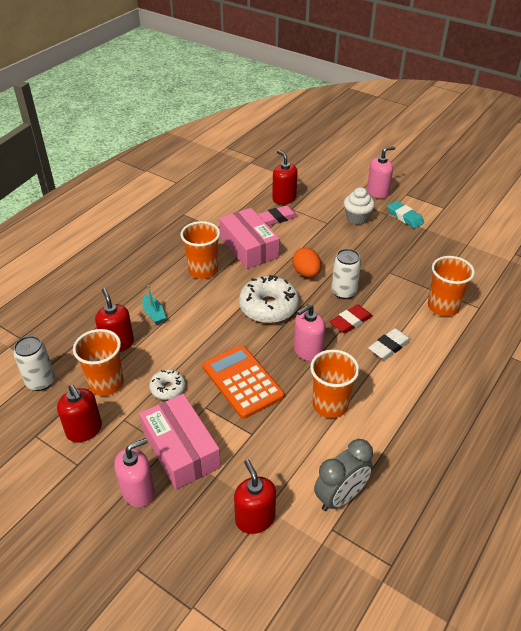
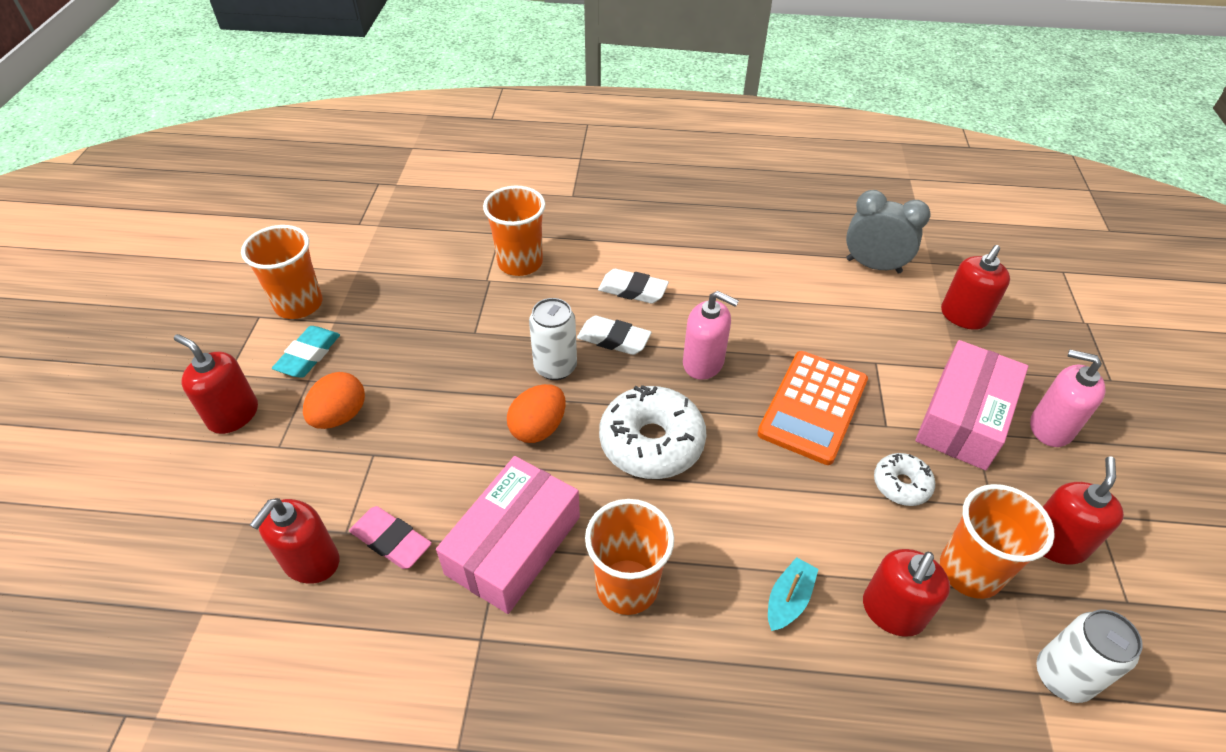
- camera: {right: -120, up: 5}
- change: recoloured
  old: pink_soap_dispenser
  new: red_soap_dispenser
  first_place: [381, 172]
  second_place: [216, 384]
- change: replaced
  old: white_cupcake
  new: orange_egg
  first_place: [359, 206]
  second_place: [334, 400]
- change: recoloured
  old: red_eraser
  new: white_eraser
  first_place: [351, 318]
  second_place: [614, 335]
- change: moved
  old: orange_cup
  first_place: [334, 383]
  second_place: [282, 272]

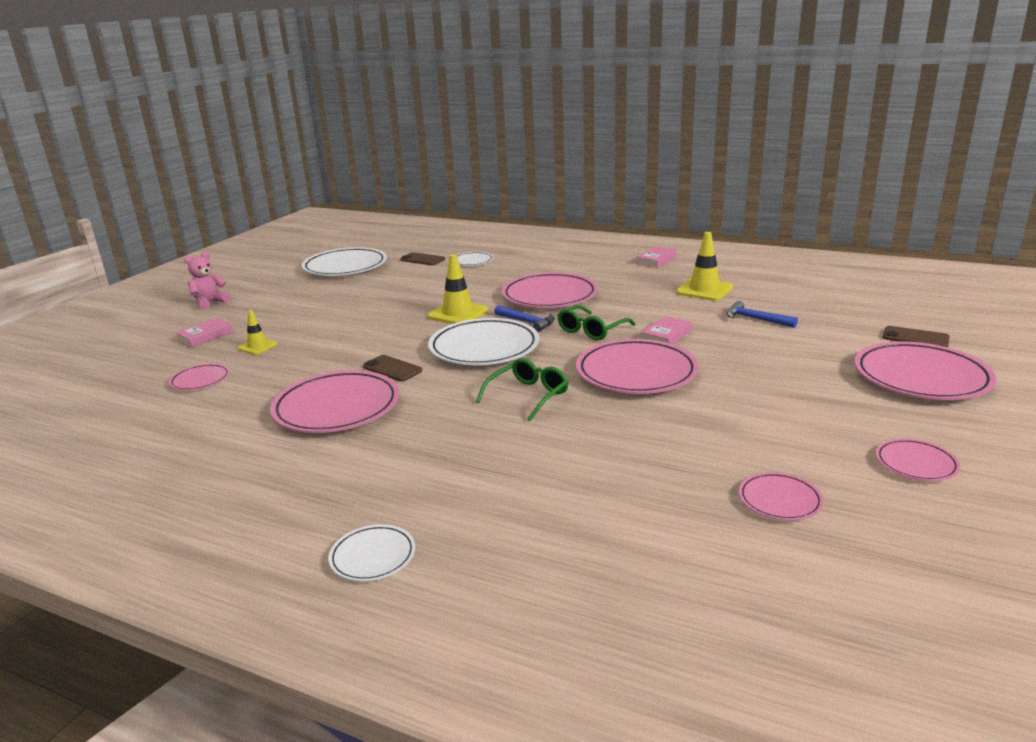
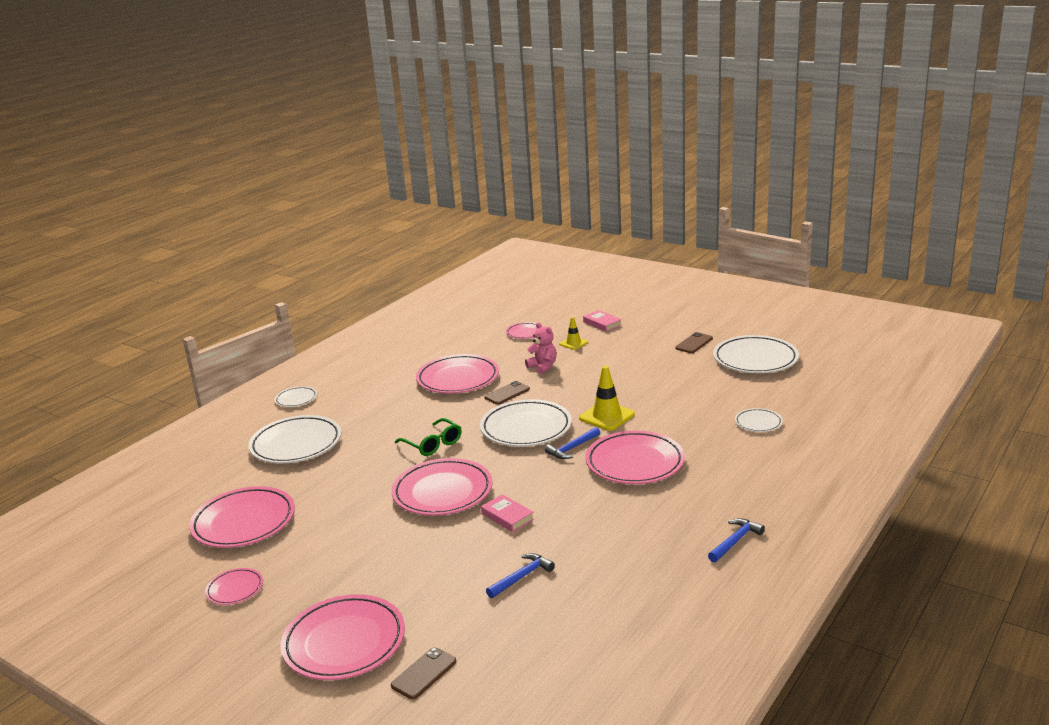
- camera: {right: 100, up: 0}
- change: removed
  old: yellow_traffic_cone
  first_place: [704, 266]
- change: replaced
  old: pink_book
  new: blue_hammer
  first_place: [656, 257]
  second_place: [736, 540]
- change: moved
  old: pink_teddy_bear
  first_place: [207, 280]
  second_place: [541, 348]
- change: moved
  old: brown_phone
  first_place: [422, 258]
  second_place: [694, 342]
- change: removed
  old: green_glasses
  first_place: [596, 322]
- change: resized
  old: pink_plate
  first_place: [781, 496]
  second_place: [242, 517]
  factor: 2.01
- change: added
  new: white_plate
  second_place: [295, 439]

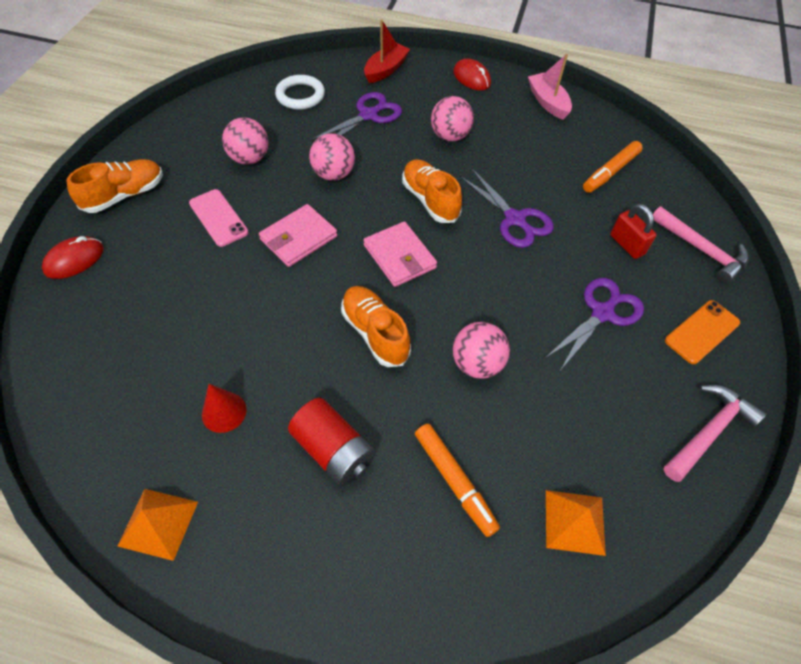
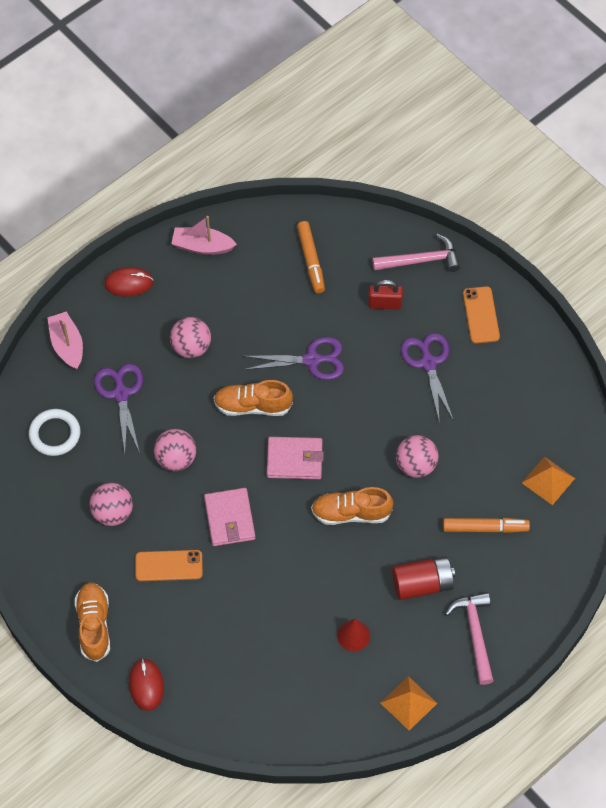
- camera: {right: -55, up: 5}
- change: recoloured
  old: red_boat
  new: pink_boat
  first_place: [387, 51]
  second_place: [65, 341]
- change: recoloured
  old: pink_phone
  new: orange_phone
  first_place: [219, 218]
  second_place: [169, 565]
- change: moved
  old: pink_hammer
  first_place: [714, 433]
  second_place: [469, 638]

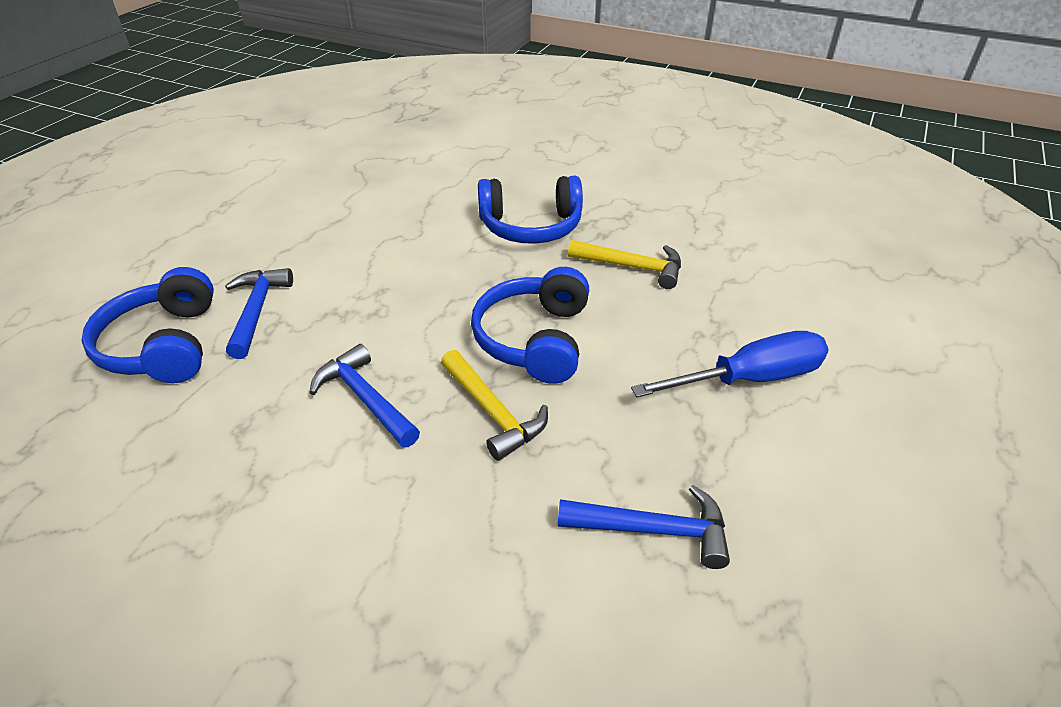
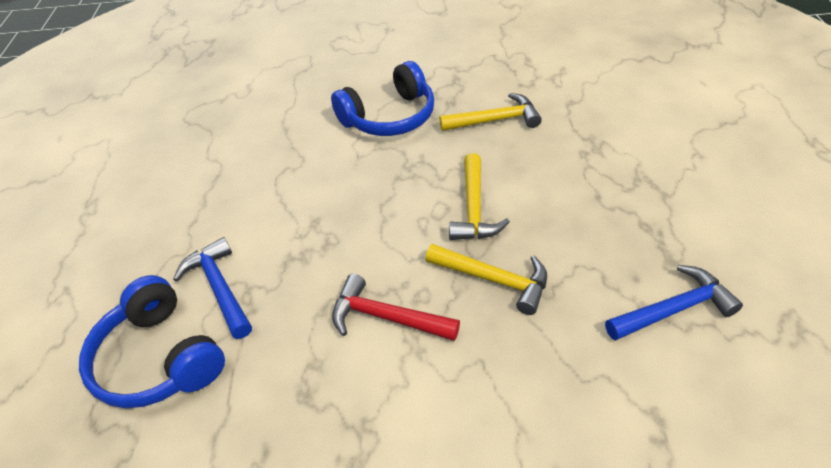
- camera: {right: -25, up: 5}
- change: replaced
  old: blue_headphones
  new: yellow_hammer
  first_place: [530, 325]
  second_place: [479, 196]
- change: removed
  old: blue_screwdriver
  first_place: [730, 364]
- change: recoloured
  old: blue_hammer
  new: red_hammer
  first_place: [364, 396]
  second_place: [396, 307]

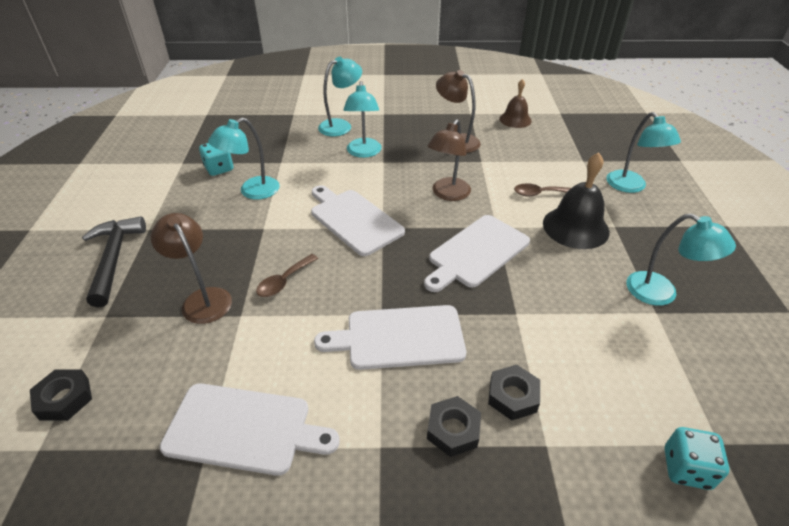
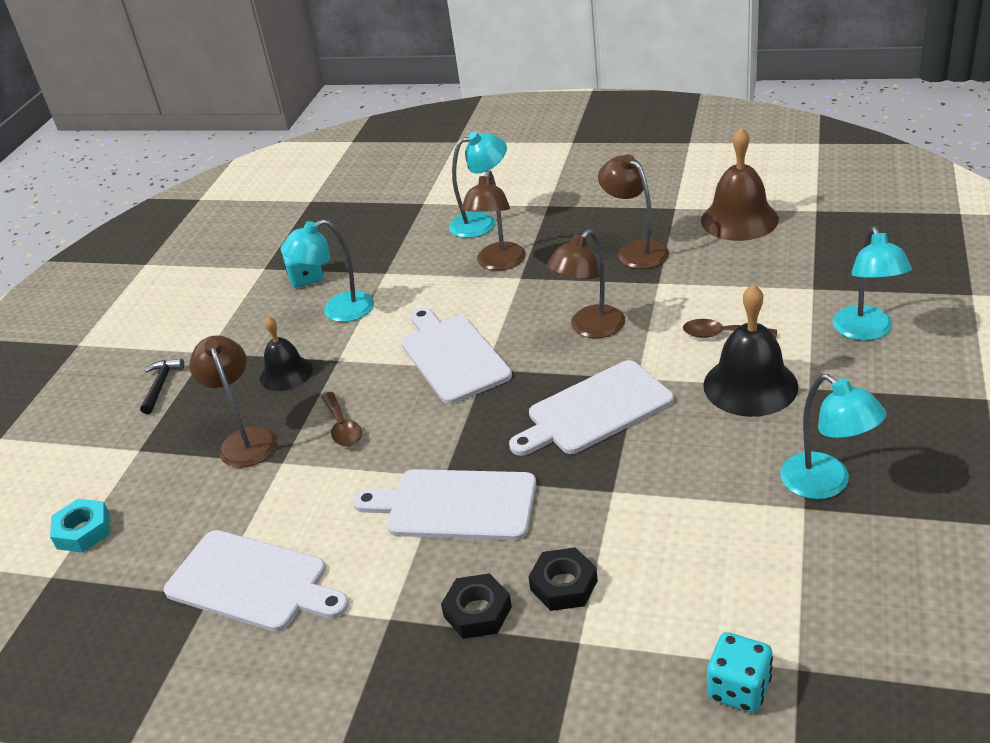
- camera: {right: 20, up: -5}
- change: resized
  old: brown_bell
  first_place: [515, 103]
  second_place: [740, 184]
  factor: 1.57
- change: recoloured
  old: turquoise_lamp
  new: brown_lamp
  first_place: [362, 119]
  second_place: [493, 220]
- change: resized
  old: black_hammer
  first_place: [114, 261]
  second_place: [162, 386]
  factor: 0.54
- change: turned
  old: brown_spoon
  first_place: [287, 275]
  second_place: [341, 419]
  degrees: -75
- change: recoloured
  old: black_nut
  new: turquoise_nut
  first_place: [61, 395]
  second_place: [80, 526]
- change: added
  new: black_bell
  second_place: [286, 353]

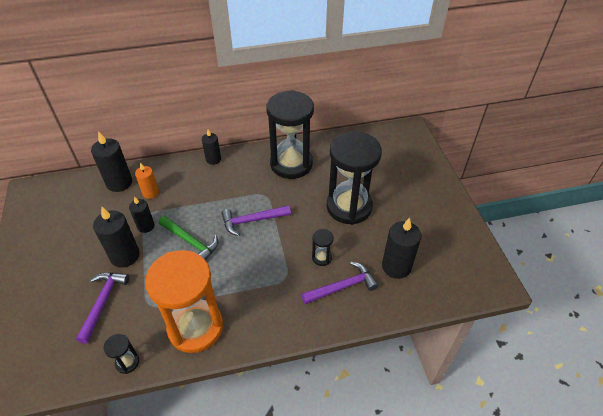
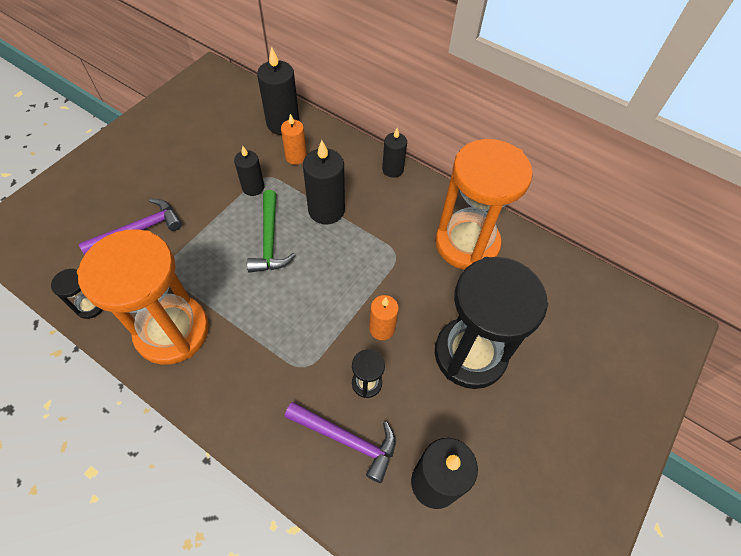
- camera: {right: 45, up: 10}
- change: recoloured
  old: black_hourglass
  new: orange_hourglass
  first_place: [290, 134]
  second_place: [484, 204]
- change: removed
  old: purple_hammer
  first_place: [256, 220]
- change: moved
  old: black_candle
  first_place: [116, 237]
  second_place: [324, 182]
- change: added
  new: orange_candle
  second_place: [384, 317]

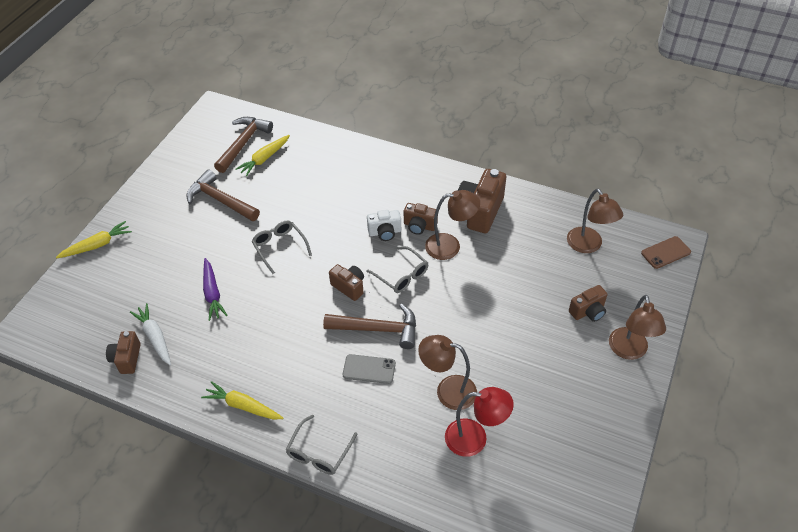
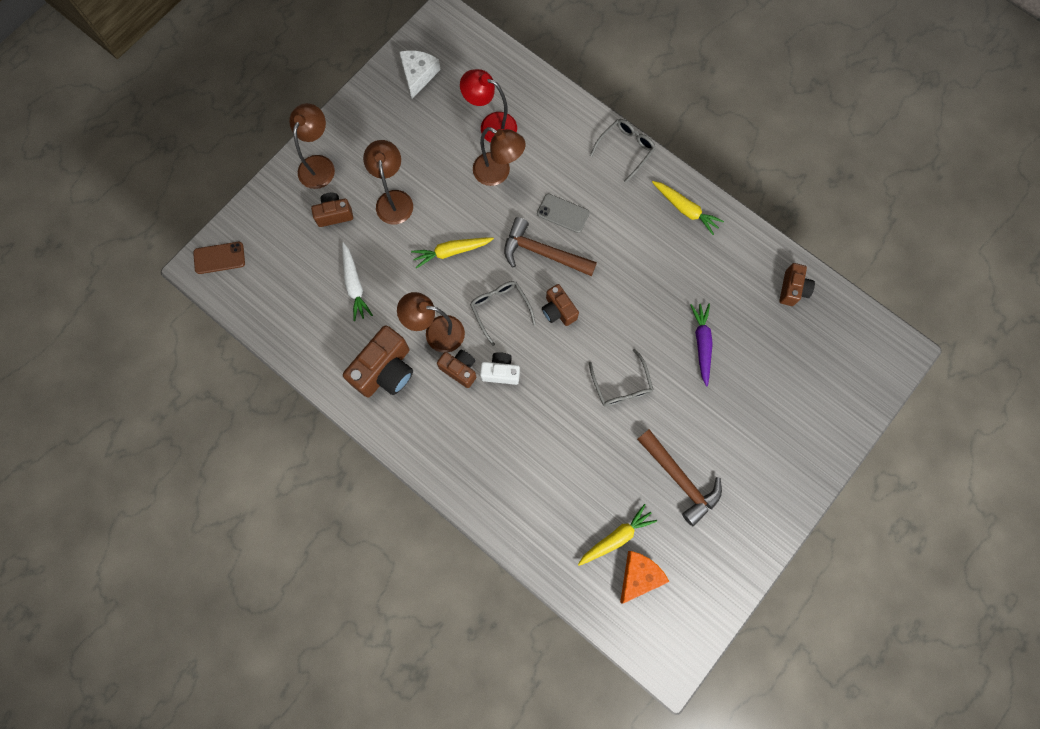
- camera: {right: -165, up: 25}
- change: replaced
  old: brown_hammer
  new: orange_cheese
  first_place: [243, 145]
  second_place: [645, 577]
- change: moved
  old: brown_lamp
  first_place: [595, 221]
  second_place: [388, 182]
- change: moved
  old: yellow_carrot
  first_place: [94, 239]
  second_place: [452, 253]
- change: moved
  old: white_carrot
  first_place: [150, 334]
  second_place: [357, 282]
- change: added
  new: white_cheese
  second_place: [420, 74]

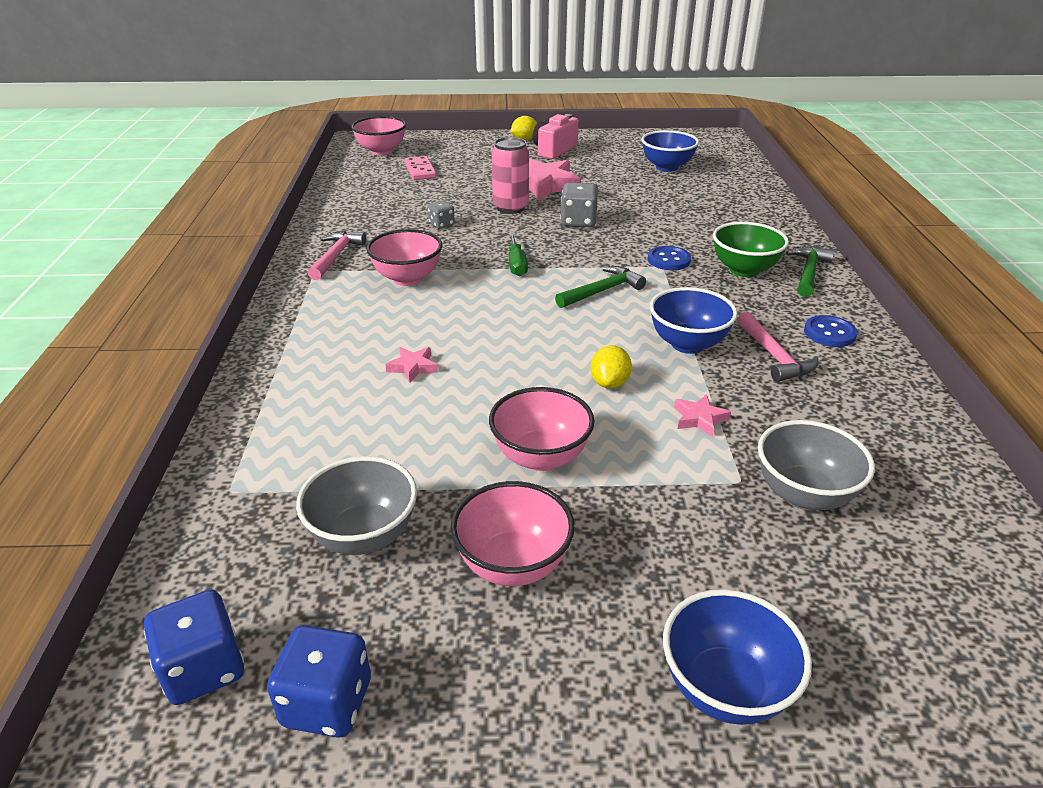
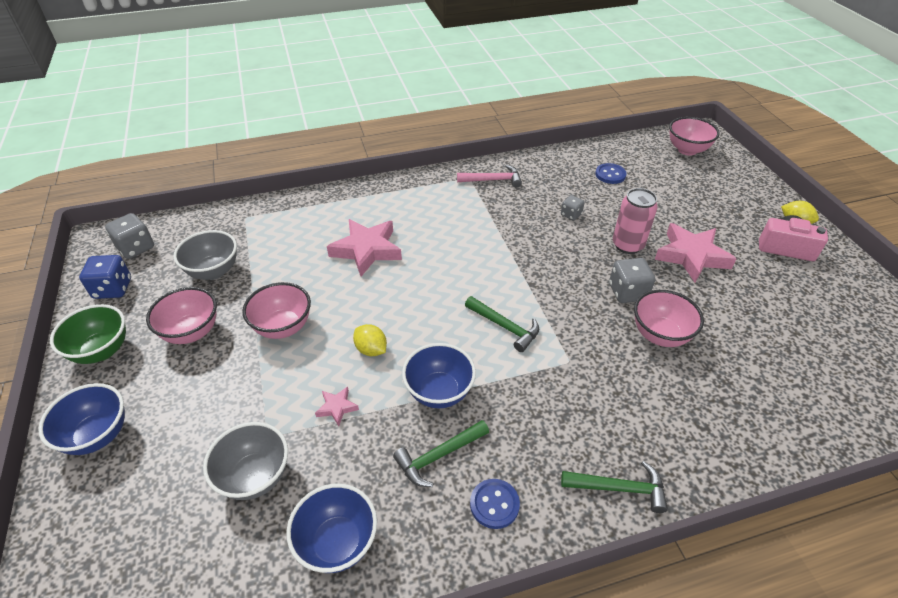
- camera: {right: 75, up: 10}
- change: moved
  old: blue_bowl
  first_place: [670, 151]
  second_place: [331, 528]
- change: removed
  old: pink_domino
  first_place: [420, 168]
- change: moved
  old: green_bowl
  first_place: [751, 249]
  second_place: [88, 334]
- change: moved
  old: pink_bowl
  first_place: [404, 257]
  second_place: [669, 318]
- change: removed
  old: green_screwdriver
  first_place: [518, 254]
- change: moved
  old: blue_button
  first_place: [669, 258]
  second_place: [611, 173]
- change: recoloured
  old: pink_hammer
  new: green_hammer
  first_place: [778, 346]
  second_place: [441, 453]
- change: turned
  old: yellow_lemon
  first_place: [611, 367]
  second_place: [370, 340]
  degrees: 45
- change: resized
  old: pink_star
  first_place: [411, 365]
  second_place: [364, 247]
  factor: 2.18
- change: recoloured
  old: blue_dice
  new: grey_dice
  first_place: [194, 647]
  second_place: [129, 236]

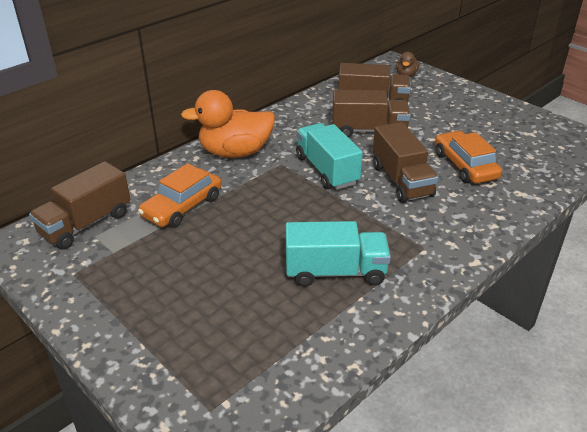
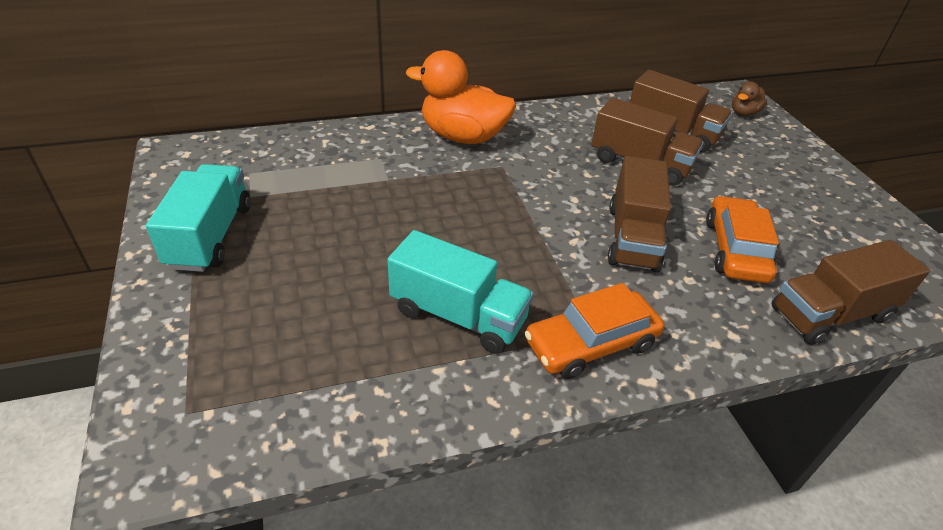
- camera: {right: 25, up: 5}
- change: moved
  old: turquoise_truck
  first_place: [329, 156]
  second_place: [198, 218]
- change: moved
  old: brown_truck
  first_place: [80, 205]
  second_place: [850, 292]
- change: moved
  old: orange_car
  first_place: [180, 195]
  second_place: [594, 331]

